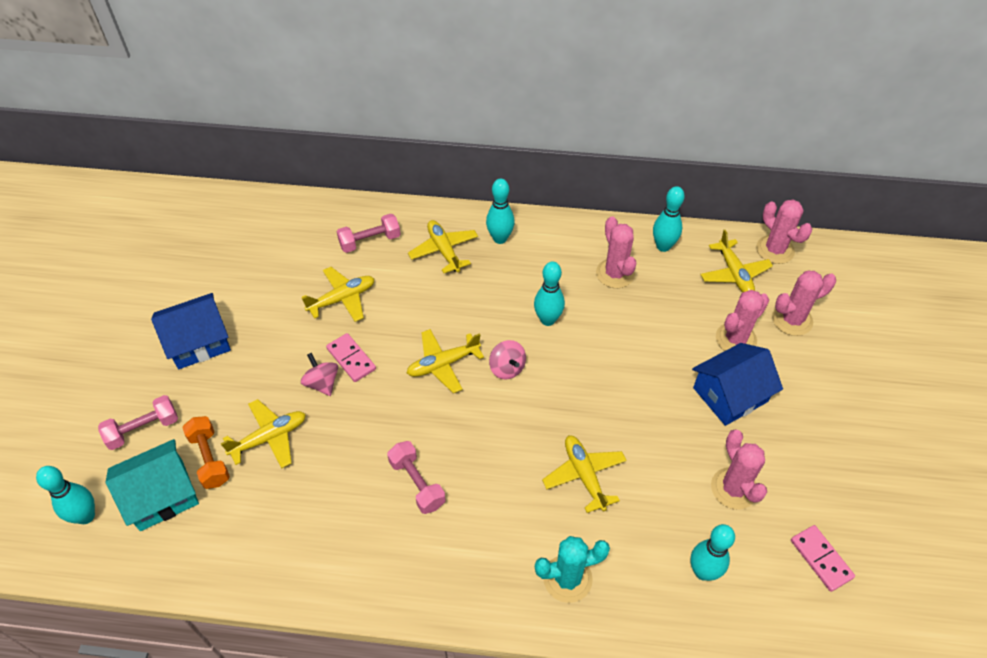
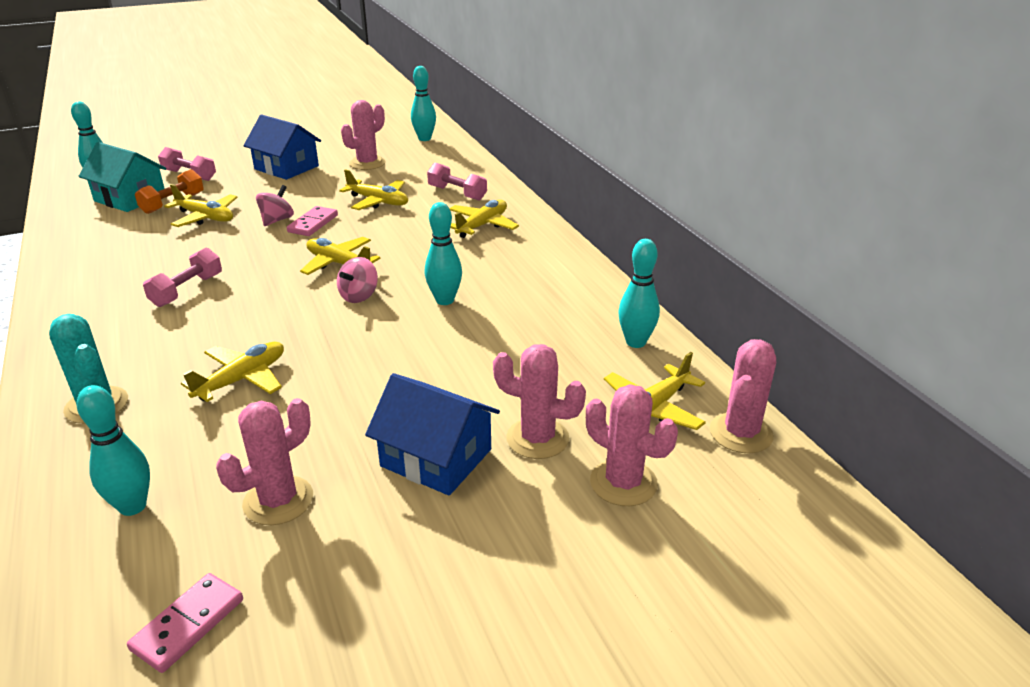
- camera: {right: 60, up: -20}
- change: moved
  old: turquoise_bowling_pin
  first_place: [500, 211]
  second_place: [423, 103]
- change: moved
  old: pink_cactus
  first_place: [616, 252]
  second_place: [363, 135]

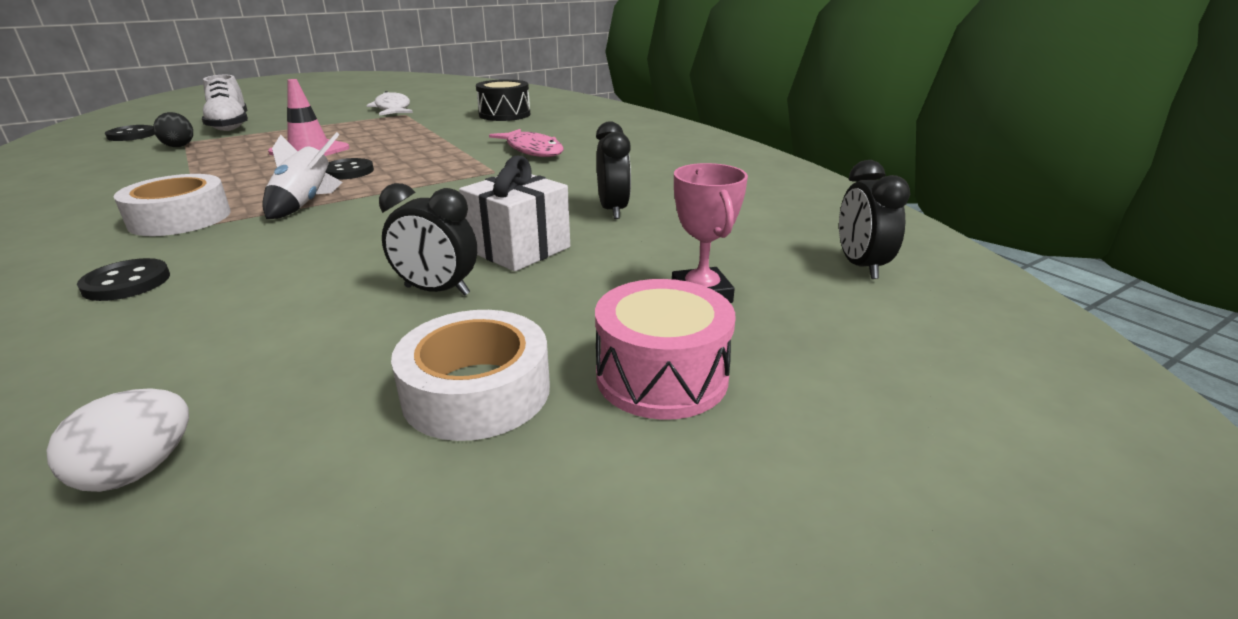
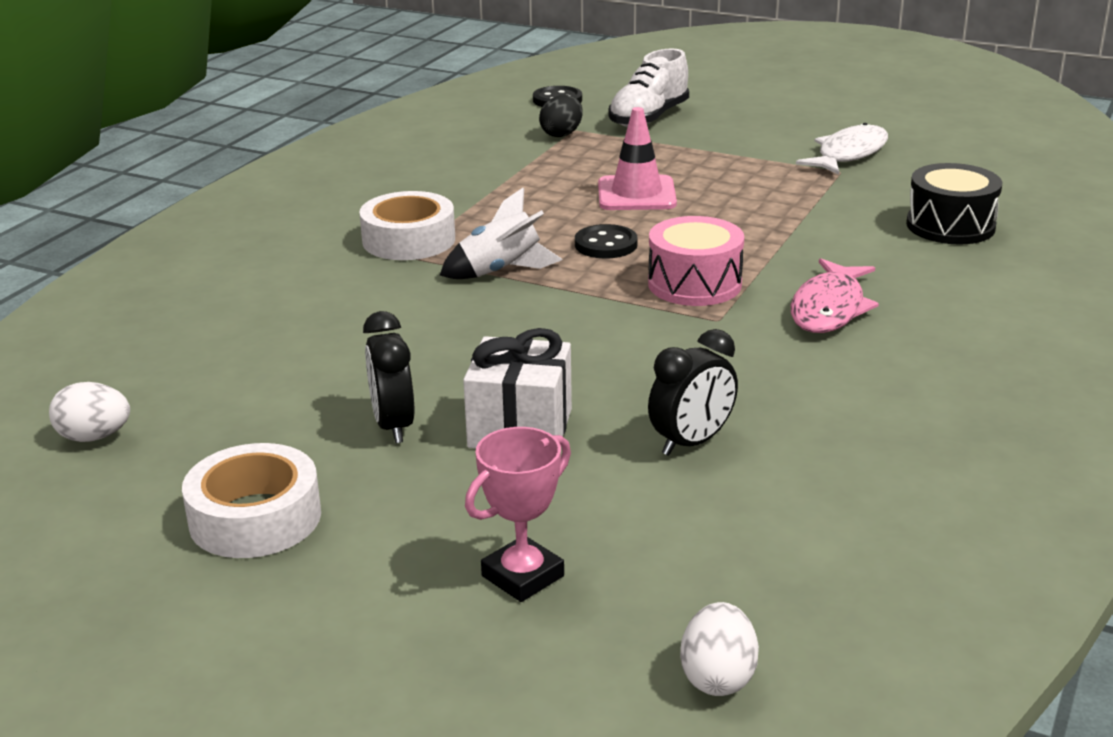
- camera: {right: 60, up: 0}
- change: replaced
  old: black_clock
  new: white_egg
  first_place: [874, 219]
  second_place: [719, 649]
- change: removed
  old: black_button
  first_place: [123, 279]
- change: moved
  old: pink_drum
  first_place: [665, 349]
  second_place: [696, 261]

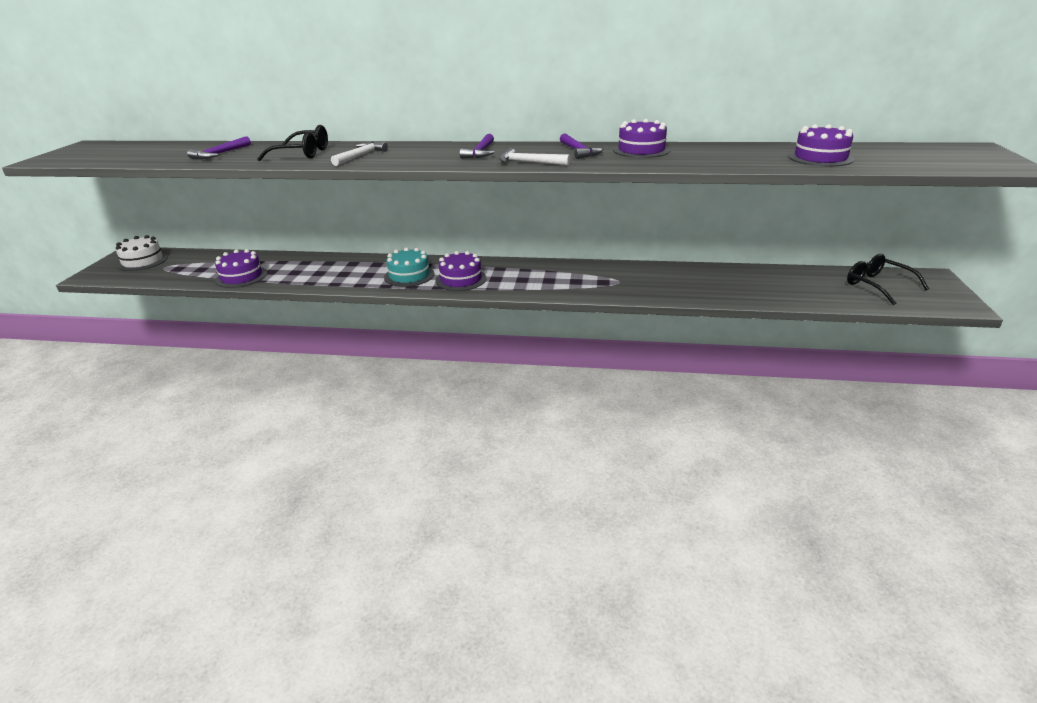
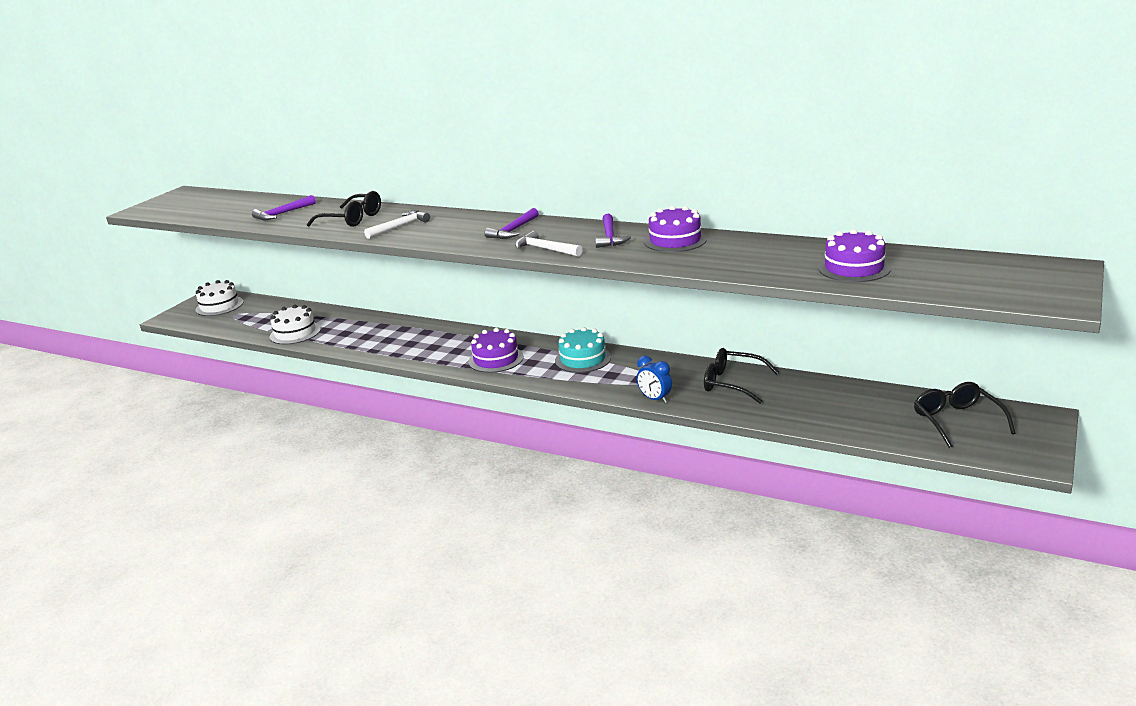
- camera: {right: 20, up: -5}
- change: moved
  old: turquoise_cake
  first_place: [409, 267]
  second_place: [583, 350]
- change: recoloured
  old: purple_cake
  new: white_cake
  first_place: [241, 268]
  second_place: [295, 324]
- change: added
  new: black_glasses
  second_place: [741, 376]
- change: added
  new: blue_clock
  second_place: [654, 379]

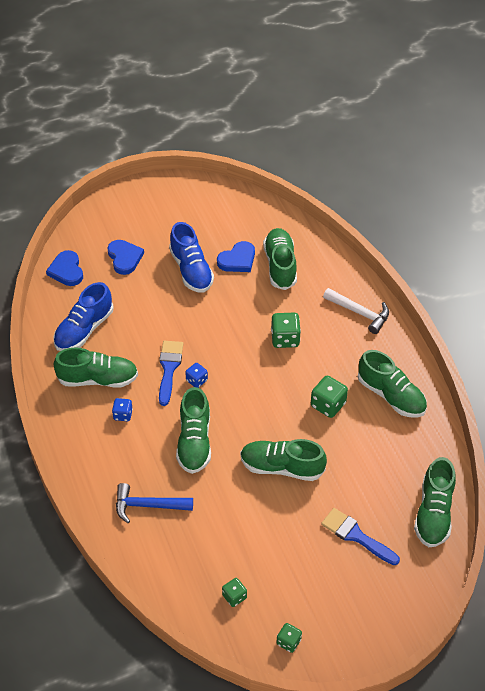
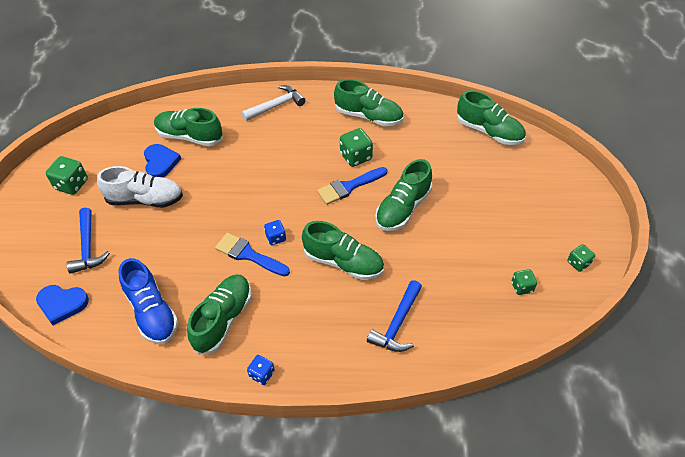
- camera: {right: -65, up: 0}
- change: recoloured
  old: blue_shoe
  new: white_shoe
  first_place: [191, 257]
  second_place: [140, 186]
- change: replaced
  old: blue_heart
  new: blue_hammer
  first_place: [125, 257]
  second_place: [88, 241]
- change: moved
  old: green_dice
  first_place: [286, 330]
  second_place: [67, 175]
- change: turned
  old: green_shoe
  first_place: [392, 384]
  second_place: [368, 102]
  degrees: 45
- change: moved
  old: blue_dice
  first_place: [122, 409]
  second_place: [261, 370]
- change: moved
  old: blue_brush
  first_place: [360, 536]
  second_place: [352, 186]

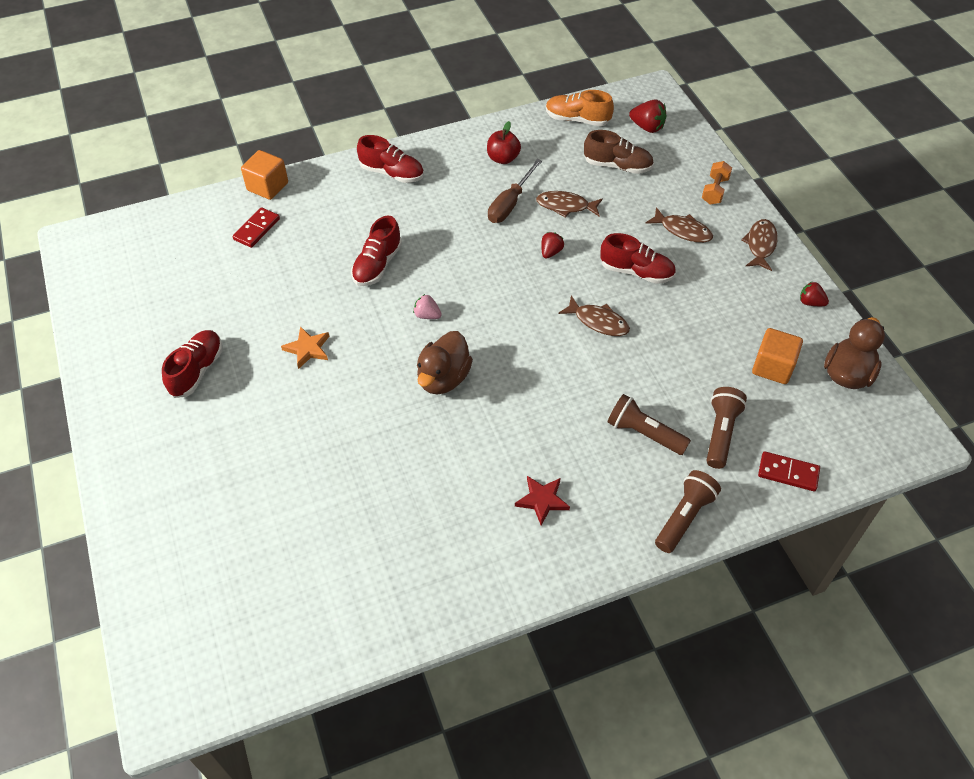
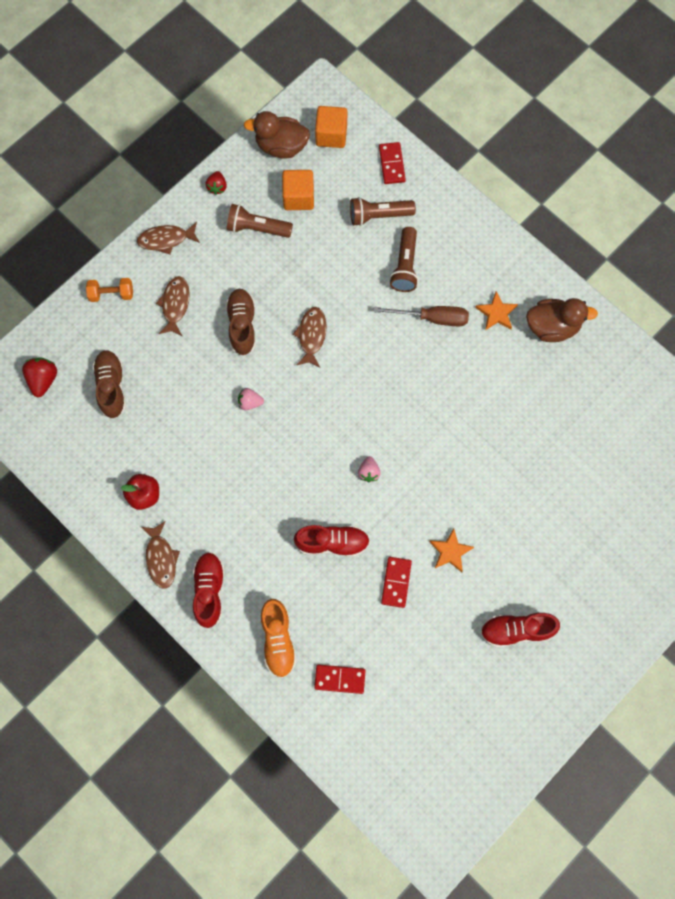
- camera: {right: -115, up: 20}
- change: moved
  old: orange_shoe
  first_place: [580, 108]
  second_place: [279, 638]
- change: moved
  old: orange_cube
  first_place: [264, 175]
  second_place: [331, 127]
- change: moved
  old: brown_screwdriver
  first_place: [515, 191]
  second_place: [421, 316]
- change: moved
  old: brown_fish
  first_place: [569, 204]
  second_place: [160, 555]
- change: recoloured
  old: red_strawberry
  new: pink_strawberry
  first_place: [552, 245]
  second_place: [251, 399]
- change: recoloured
  old: red_shoe
  new: brown_shoe
  first_place: [638, 258]
  second_place: [241, 322]
- change: moved
  old: brown_duck
  first_place: [445, 362]
  second_place: [562, 320]
- change: moved
  old: brown_flashlight
  first_place: [688, 511]
  second_place: [260, 221]
- change: recoloured
  old: red_star
  new: orange_star
  first_place: [542, 500]
  second_place: [496, 310]
- change: added
  new: red_domino
  second_place: [396, 582]

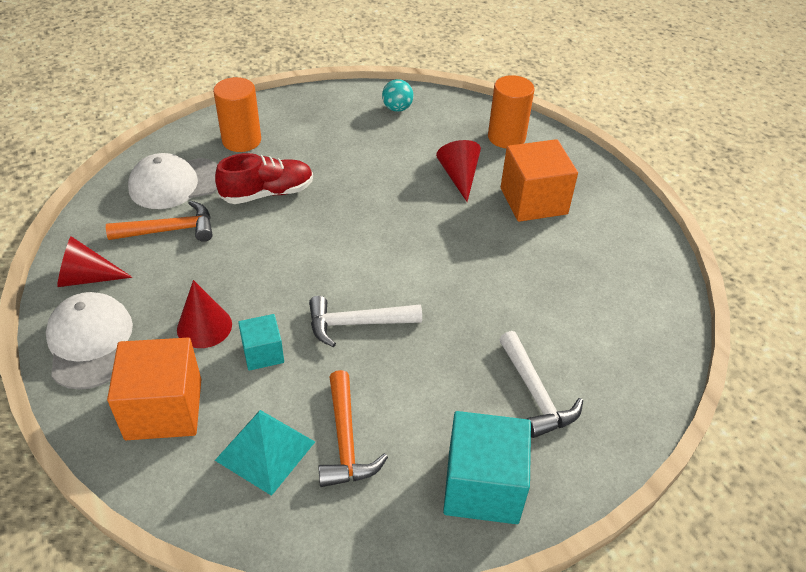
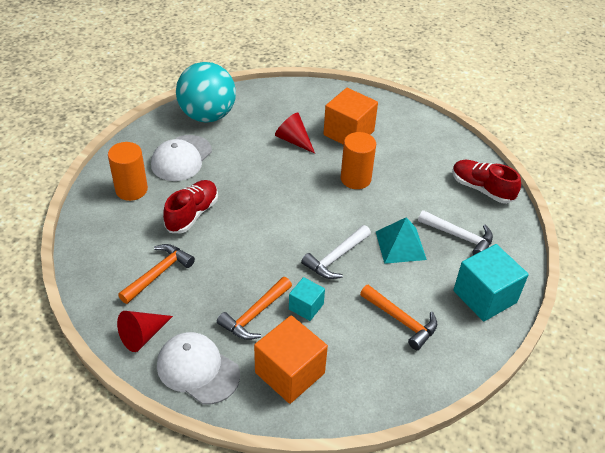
- camera: {right: -40, up: 0}
- change: moved
  old: orange_cylinder
  first_place: [511, 111]
  second_place: [358, 160]
- change: resized
  old: turquoise_ball
  first_place: [397, 95]
  second_place: [206, 92]
  factor: 2.4
- change: moved
  old: white_cap
  first_place: [173, 181]
  second_place: [181, 158]
- change: replaced
  old: red_cone
  new: orange_hammer
  first_place: [204, 314]
  second_place: [254, 308]
- change: moved
  old: turquoise_pyramid
  first_place: [265, 453]
  second_place: [401, 240]
- change: added
  new: red_shoe
  second_place: [486, 182]

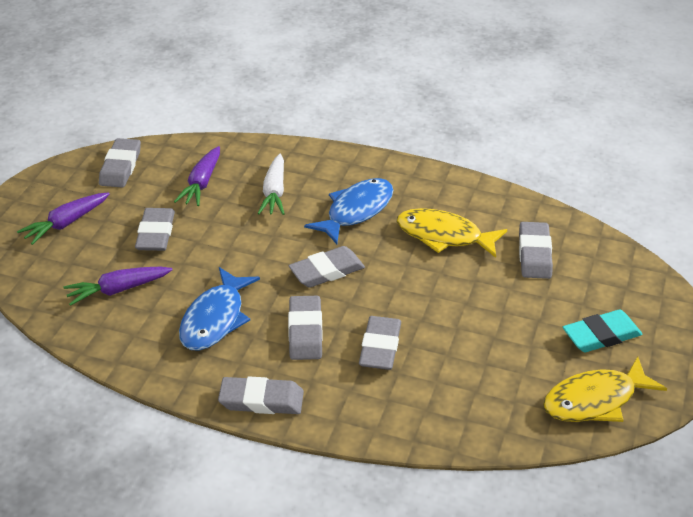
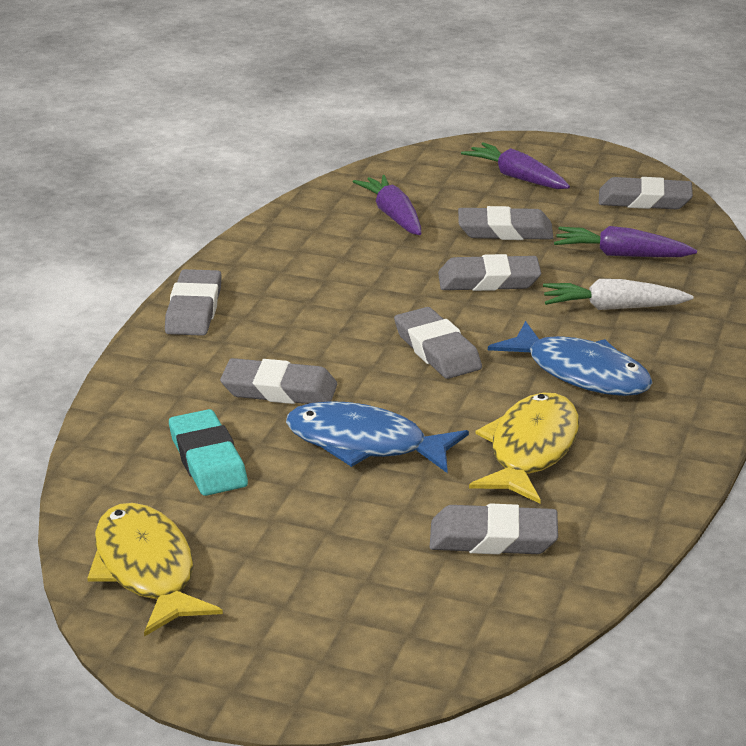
- camera: {right: 90, up: -10}
- change: moved
  old: blue_fish
  first_place: [219, 309]
  second_place: [377, 437]
- change: moved
  old: grey_eraser
  first_place: [305, 328]
  second_place: [489, 272]
- change: moved
  old: turquoise_eraser
  first_place: [602, 330]
  second_place: [208, 452]

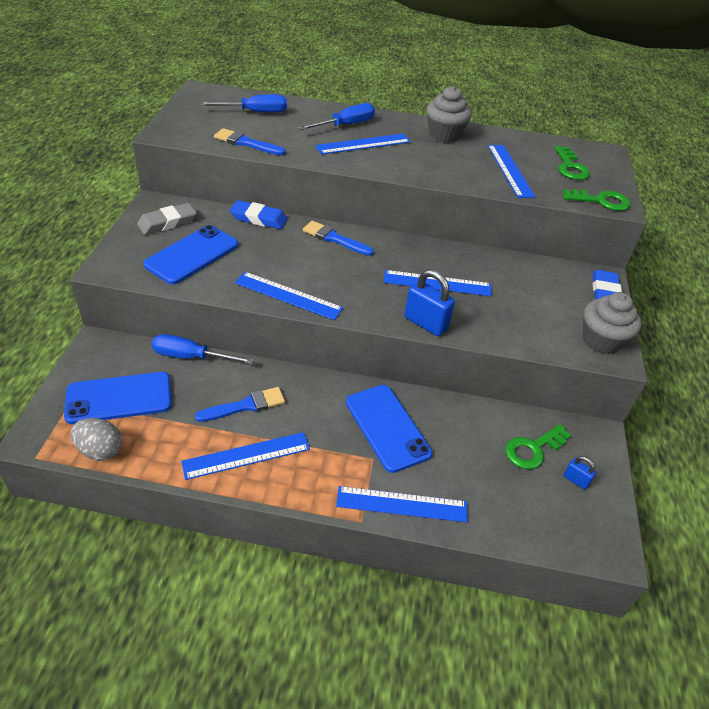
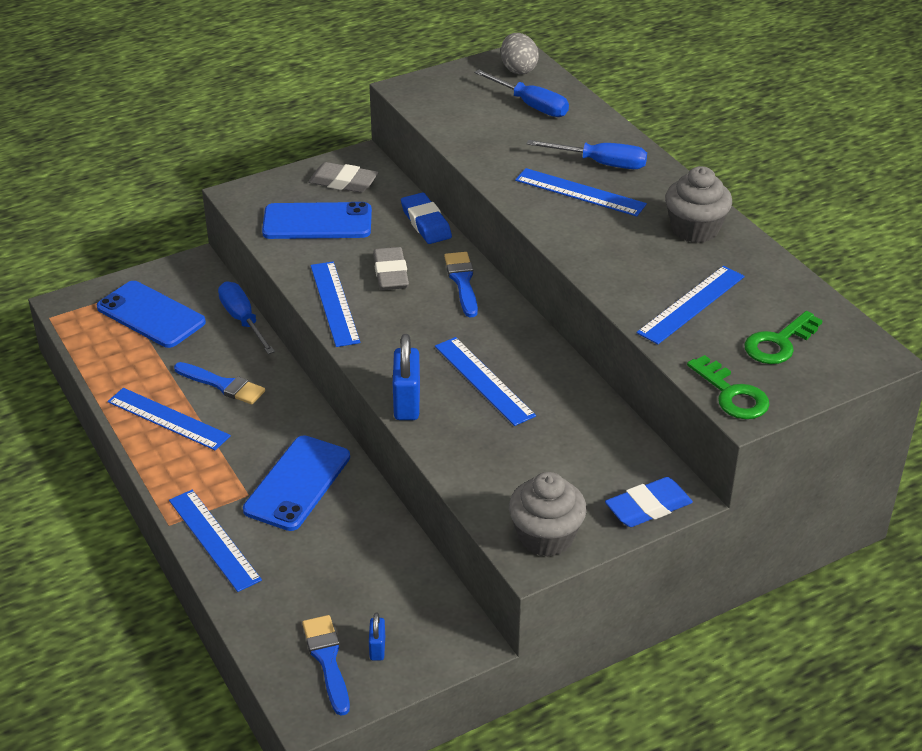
- camera: {right: 55, up: -5}
- change: moved
  old: blue_brush
  first_place: [250, 141]
  second_place: [326, 665]
- change: moved
  old: grey_egg
  first_place: [96, 439]
  second_place: [520, 54]
- change: removed
  old: green_key
  first_place: [538, 446]
- change: added
  new: grey_eraser
  second_place: [391, 268]

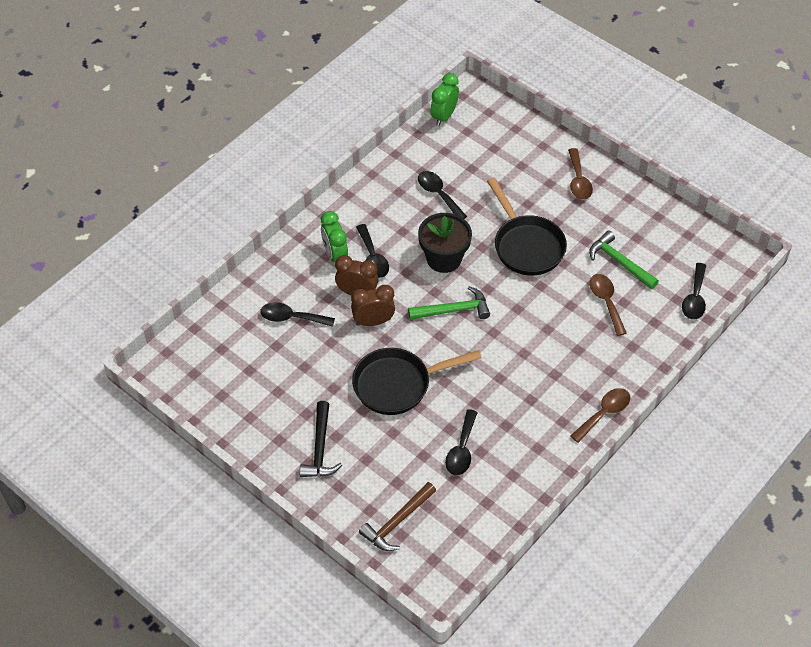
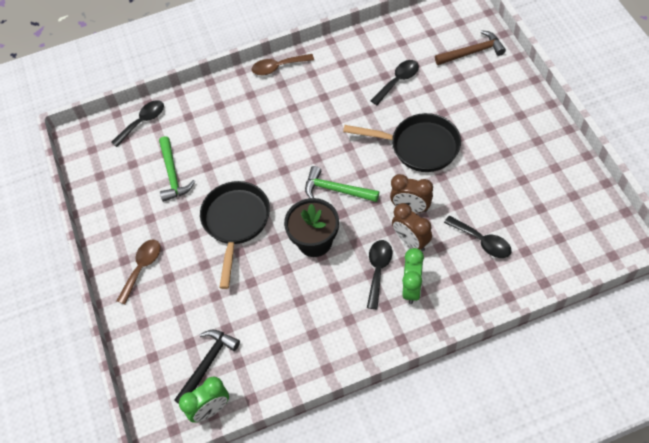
- camera: {right: -145, up: 5}
- change: removed
  old: black_spoon
  first_place: [442, 195]
- change: removed
  old: brown_spoon
  first_place: [608, 305]
- change: moved
  old: black_hammer
  first_place: [321, 439]
  second_place: [207, 367]

